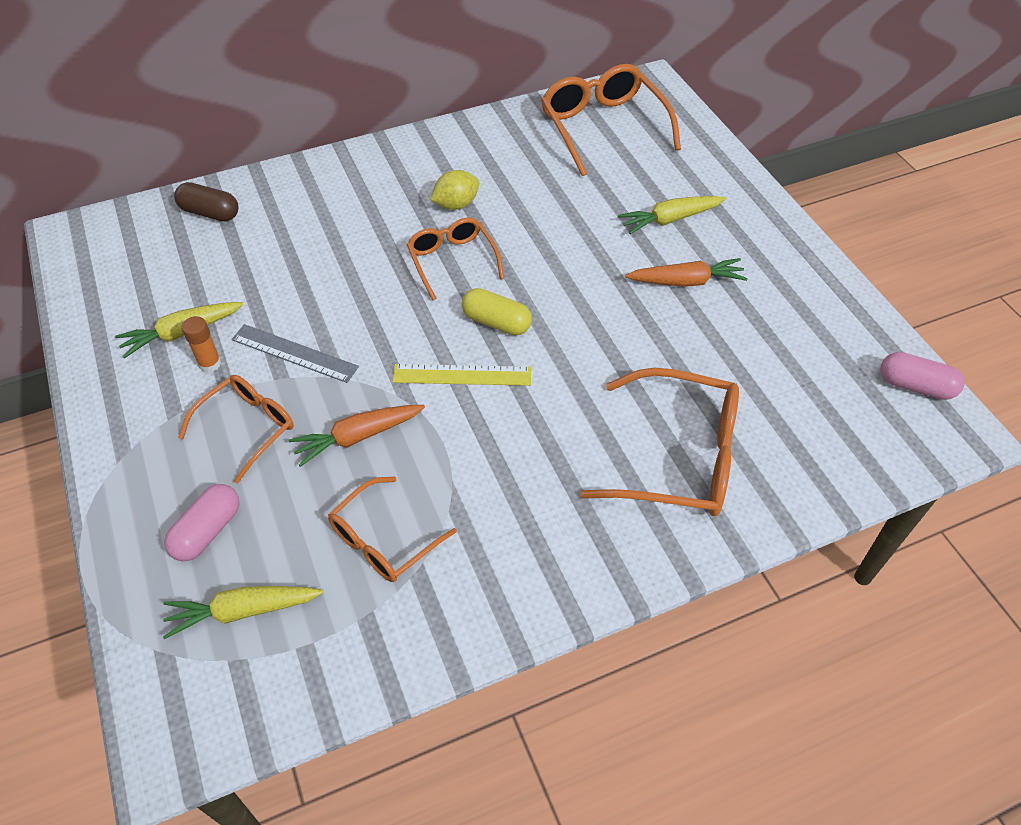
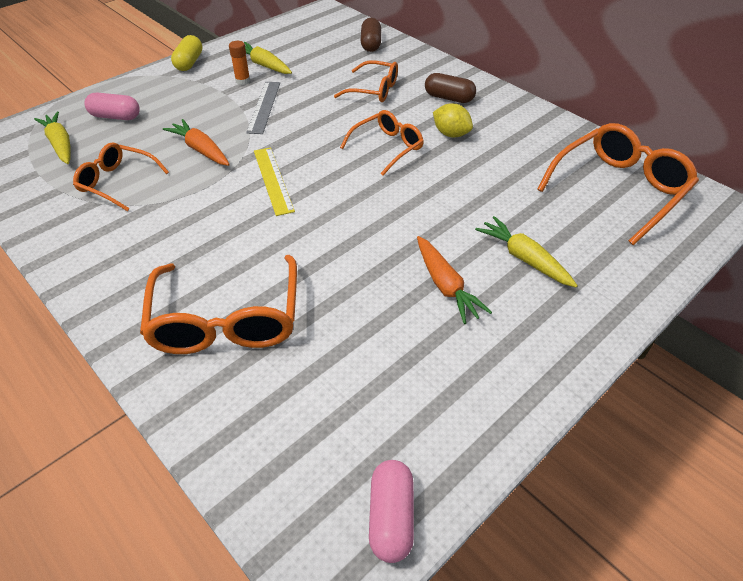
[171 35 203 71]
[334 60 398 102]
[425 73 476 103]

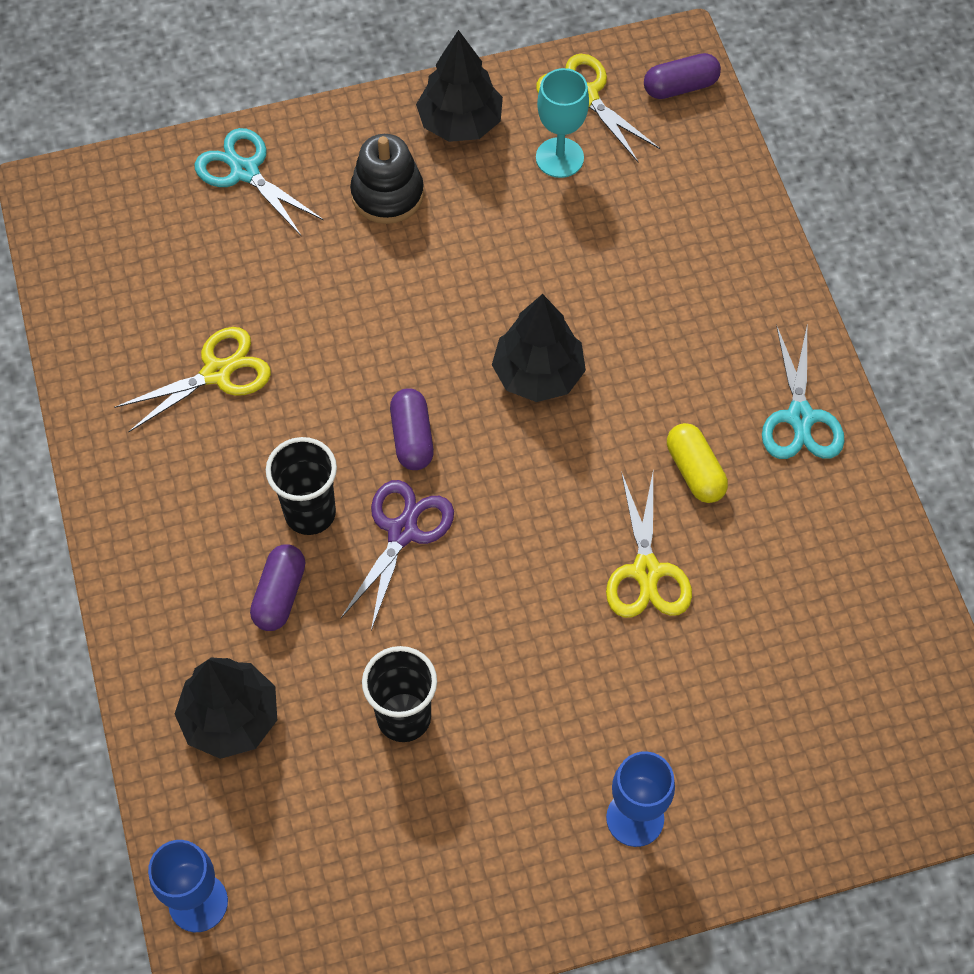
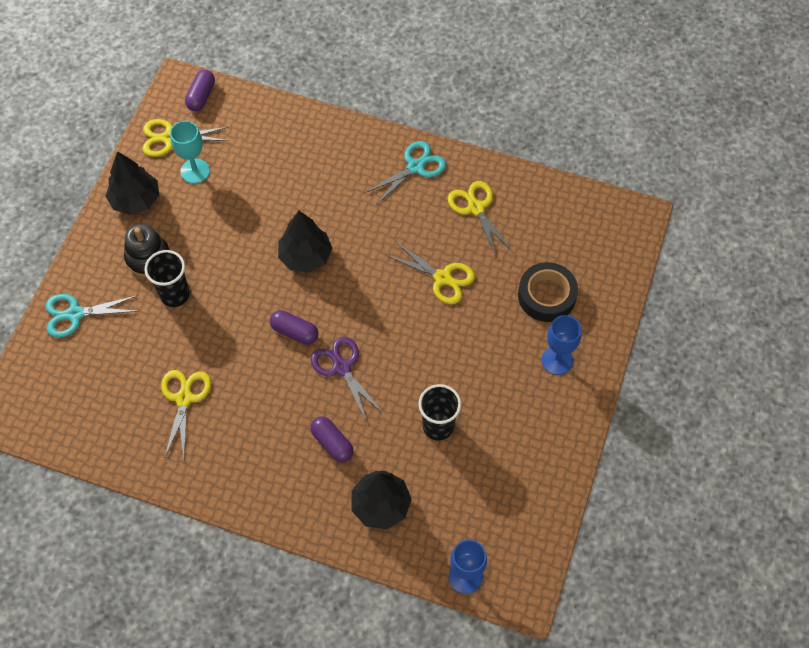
[364 141 446 205]
[667 423 728 503] (first image)
[144 250 190 307]
[448 181 513 258]
[518 262 578 322]

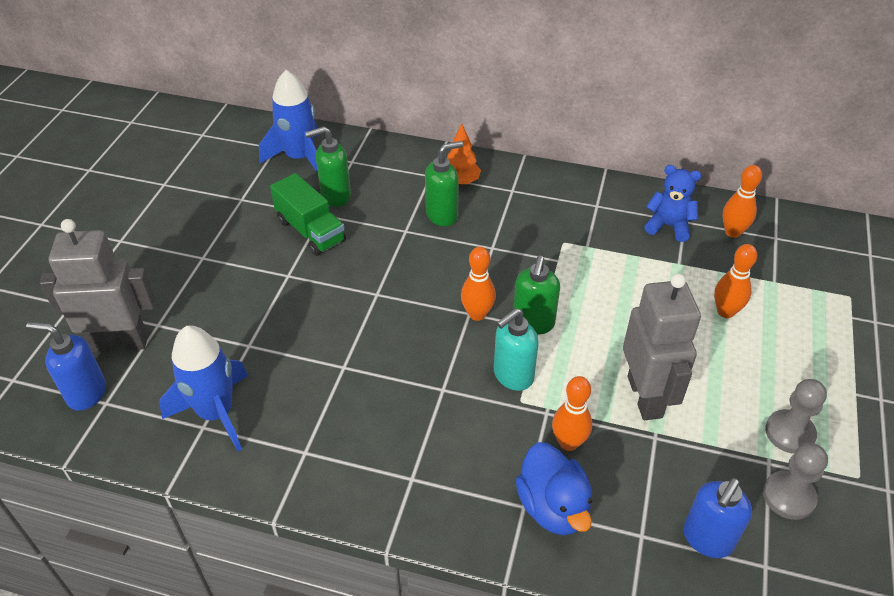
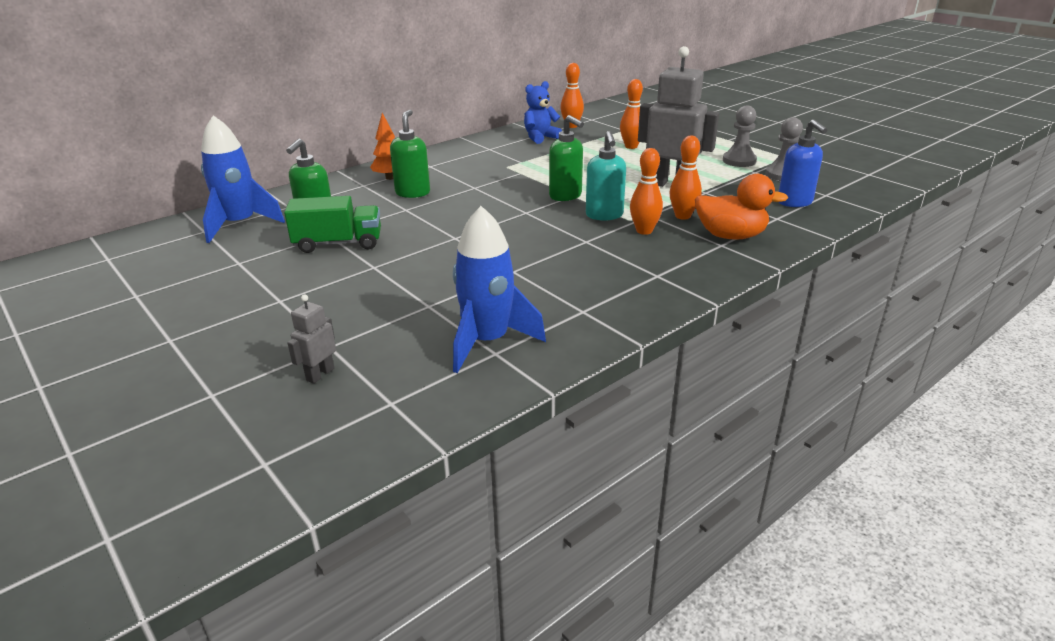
[287 294 336 384]
[630 148 663 235]
[26 322 106 411] (first image)
[695 174 788 240]

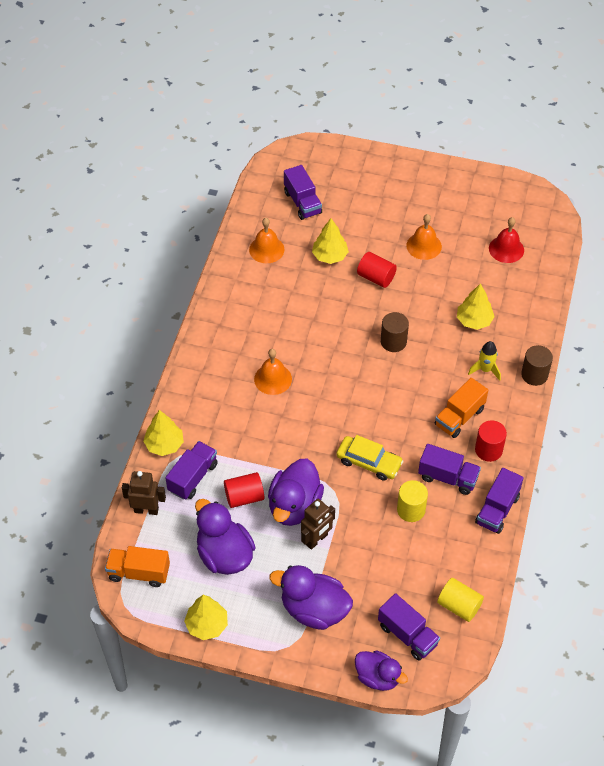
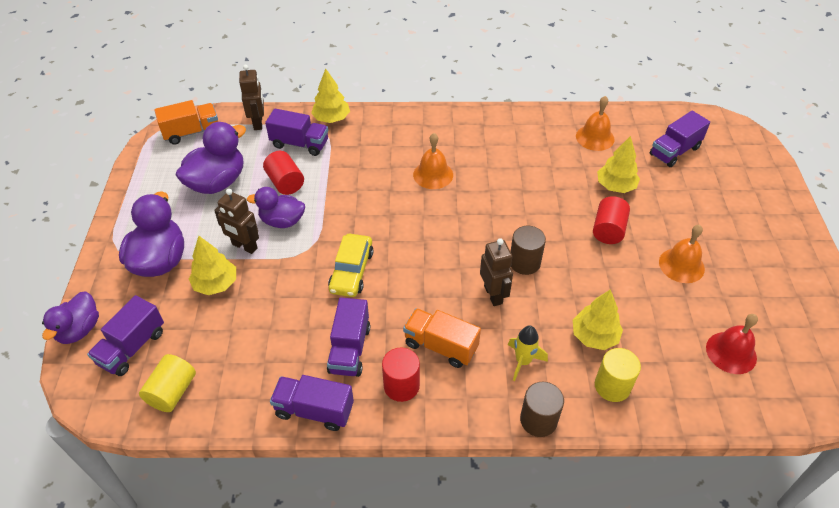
[247 187 305 228]
[595 348 641 402]
[154 100 218 145]
[189 236 236 295]
[480 238 513 306]

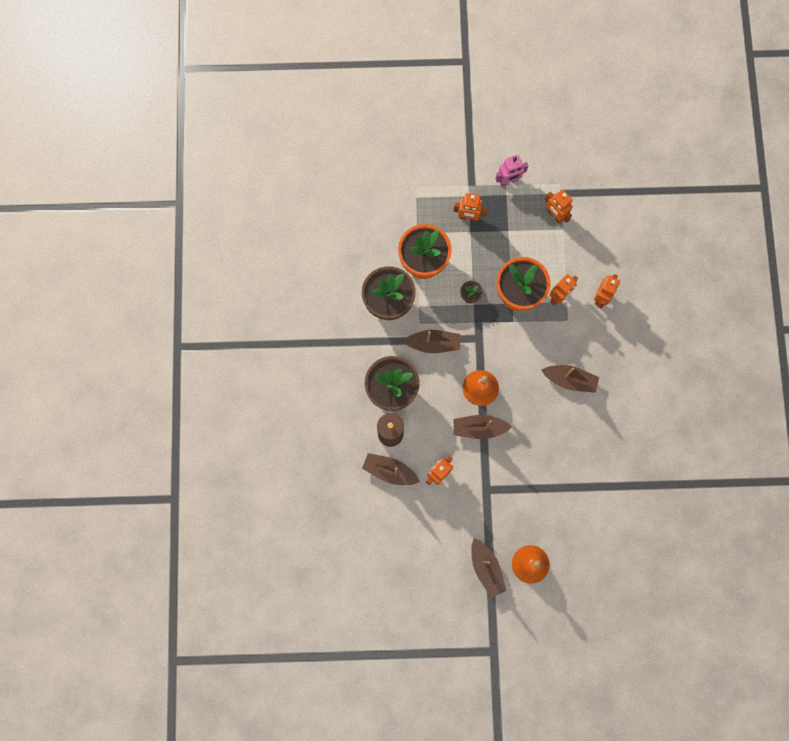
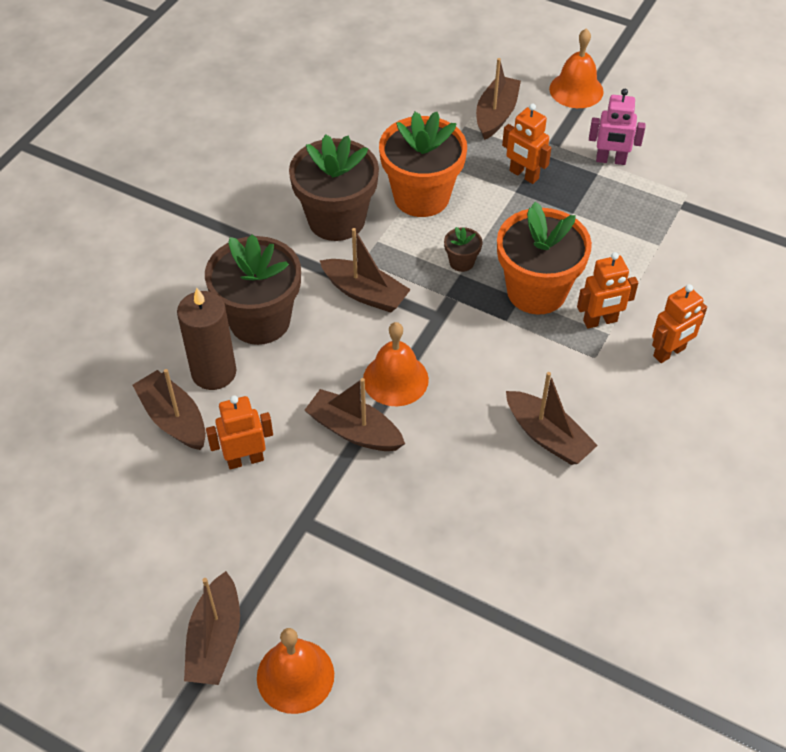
[545 190 573 223] (first image)
[549 29 604 108]
[476 58 521 140]

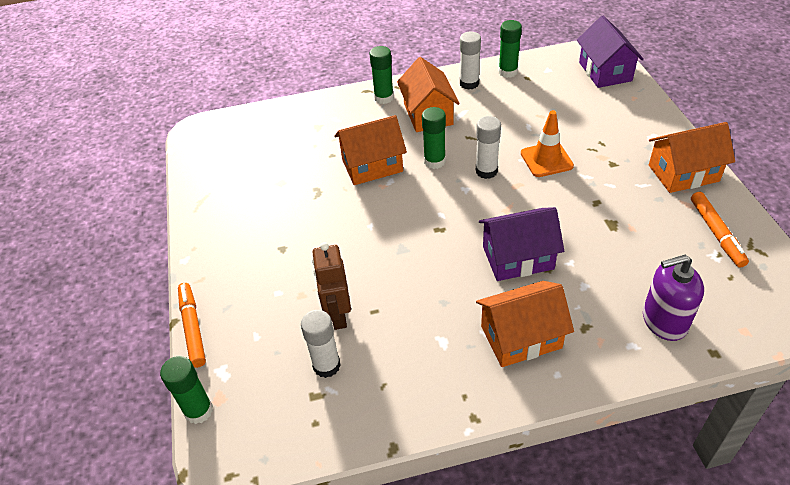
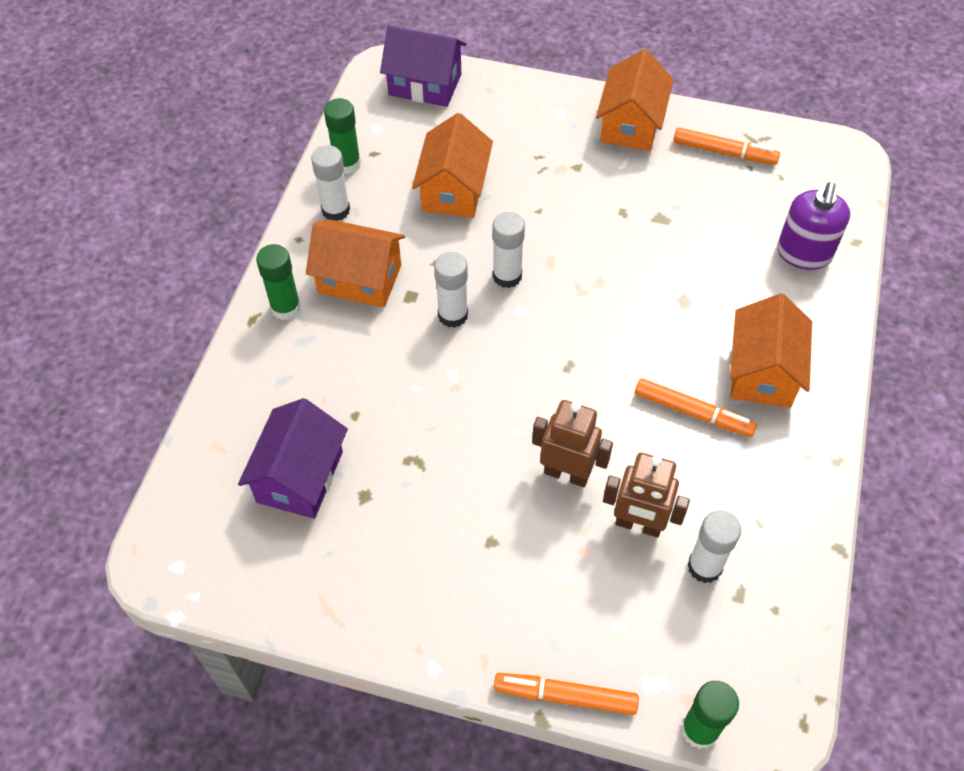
[434 252 468 328]
[521 110 574 177] (first image)
[412 113 493 218]
[238 398 348 519]
[635 378 757 437]
[532 400 613 487]

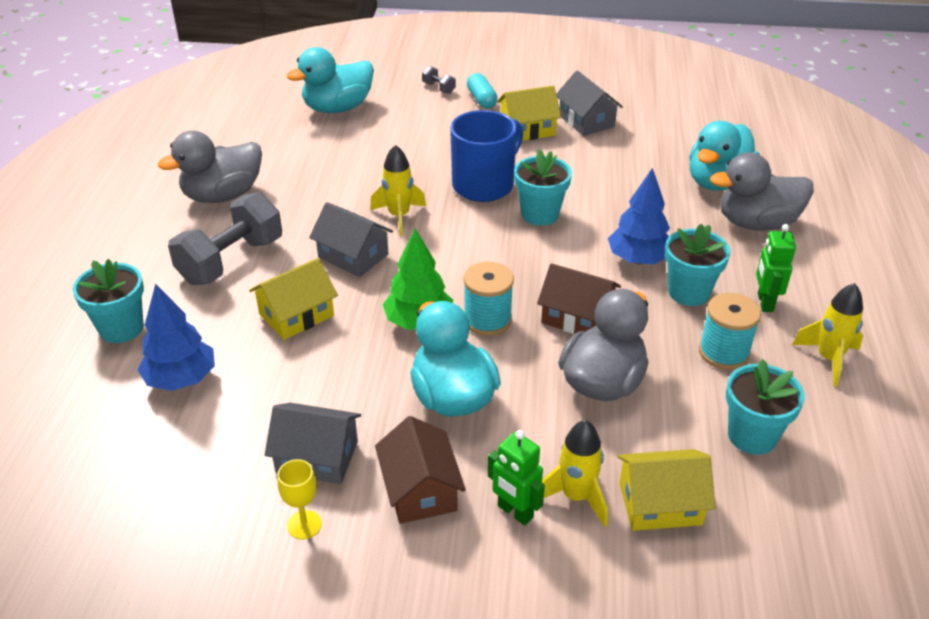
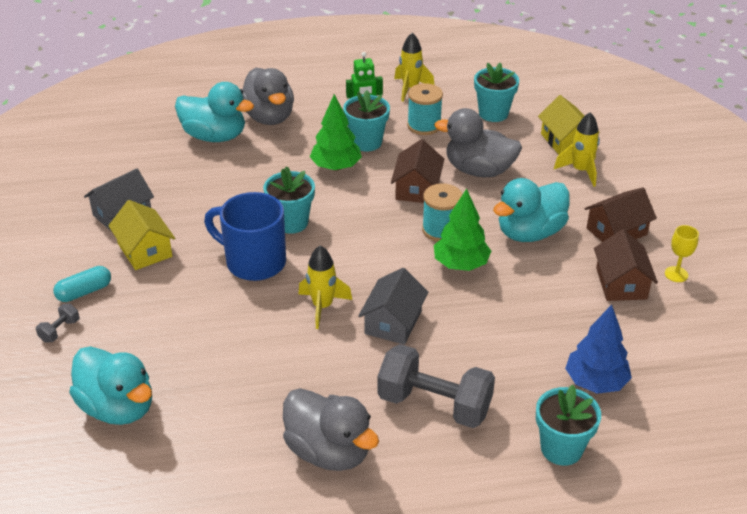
[310 94 362 171]
[249 258 338 340] (first image)
[594 230 658 301]
[488 430 545 525] (first image)

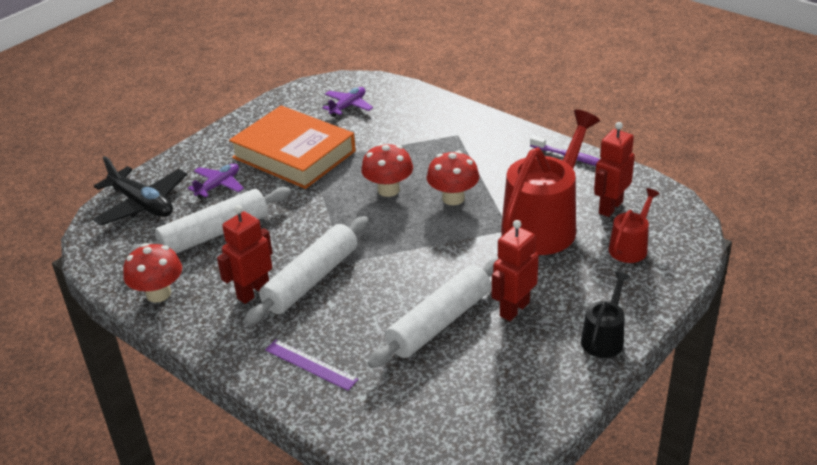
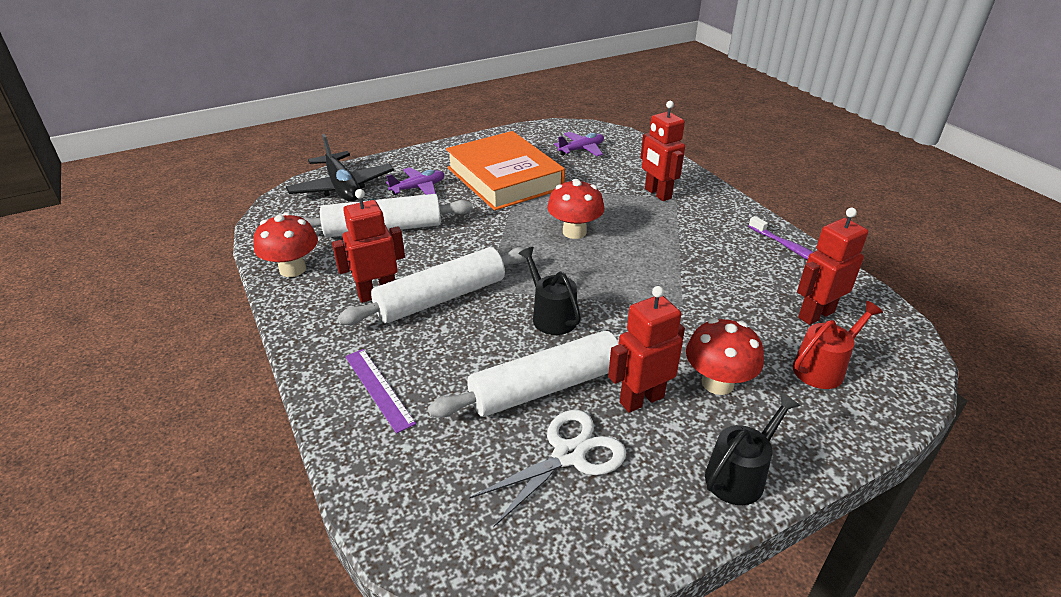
[501 110 600 255] (first image)
[686 318 764 395]
[641 101 685 201]
[518 247 581 335]
[469 410 626 527]

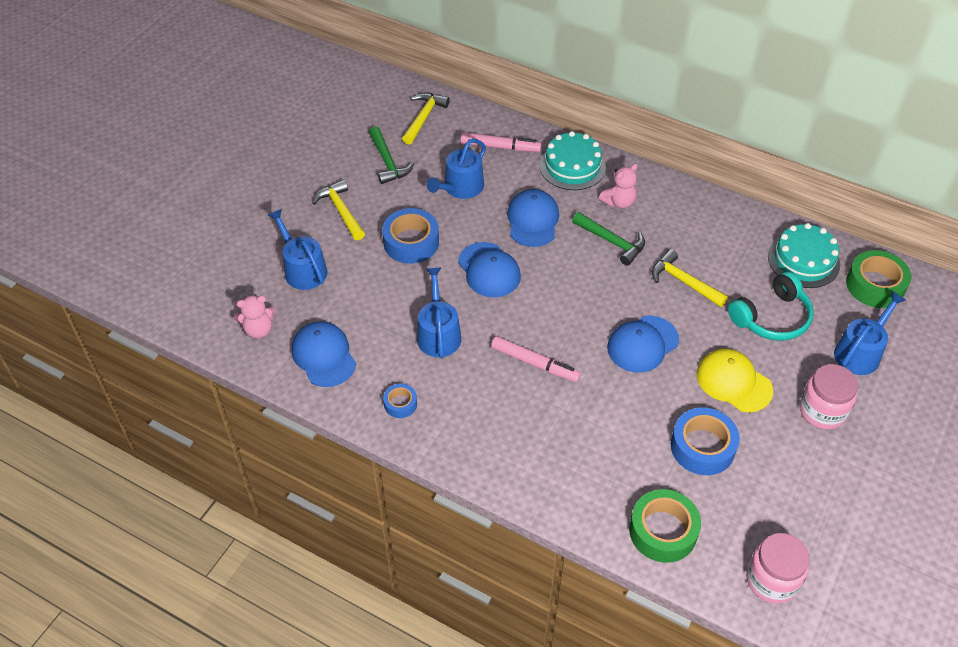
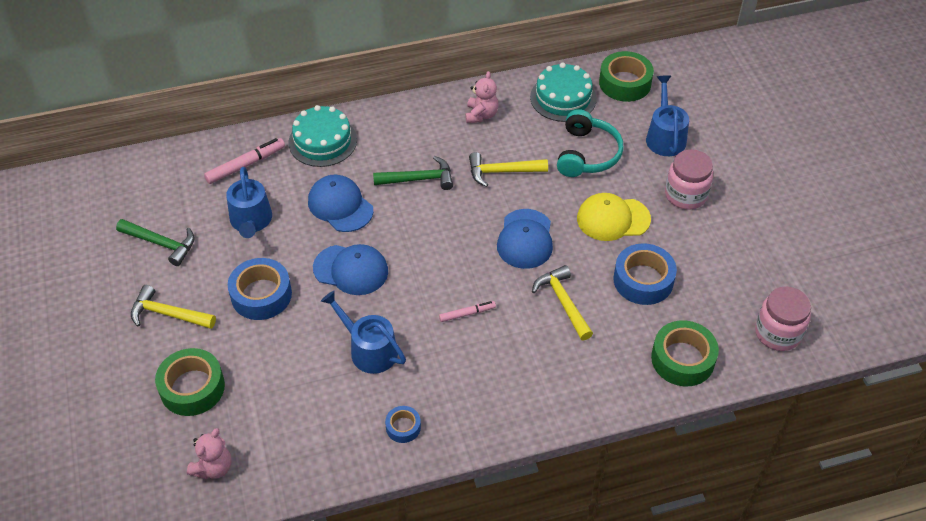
[532 265 593 340]
[465 71 498 123]
[155 348 225 416]
[292 321 356 387] (first image)
[439 301 496 322]

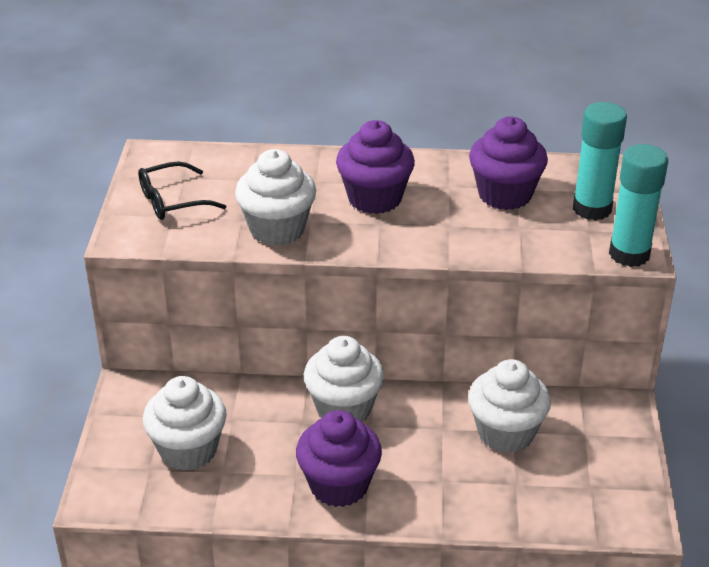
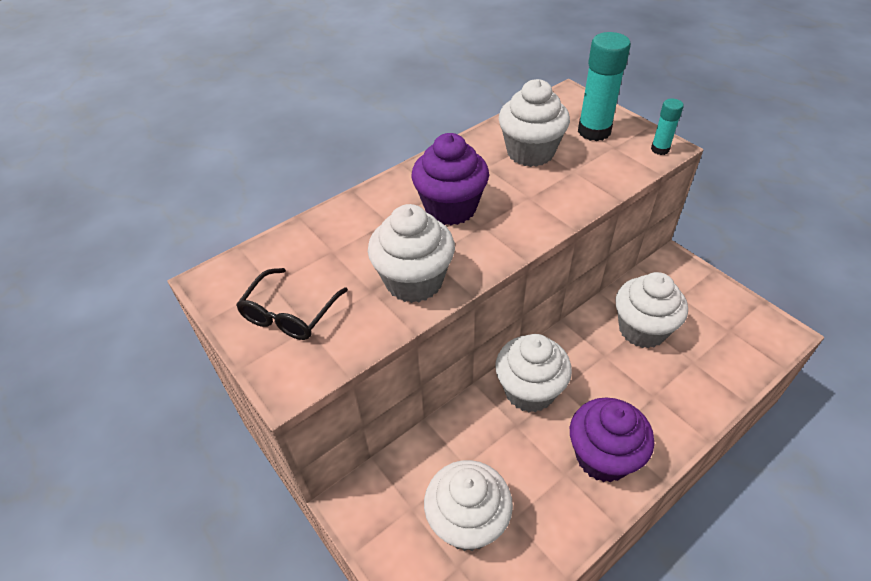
[499 79 570 167]
[651 99 684 155]

